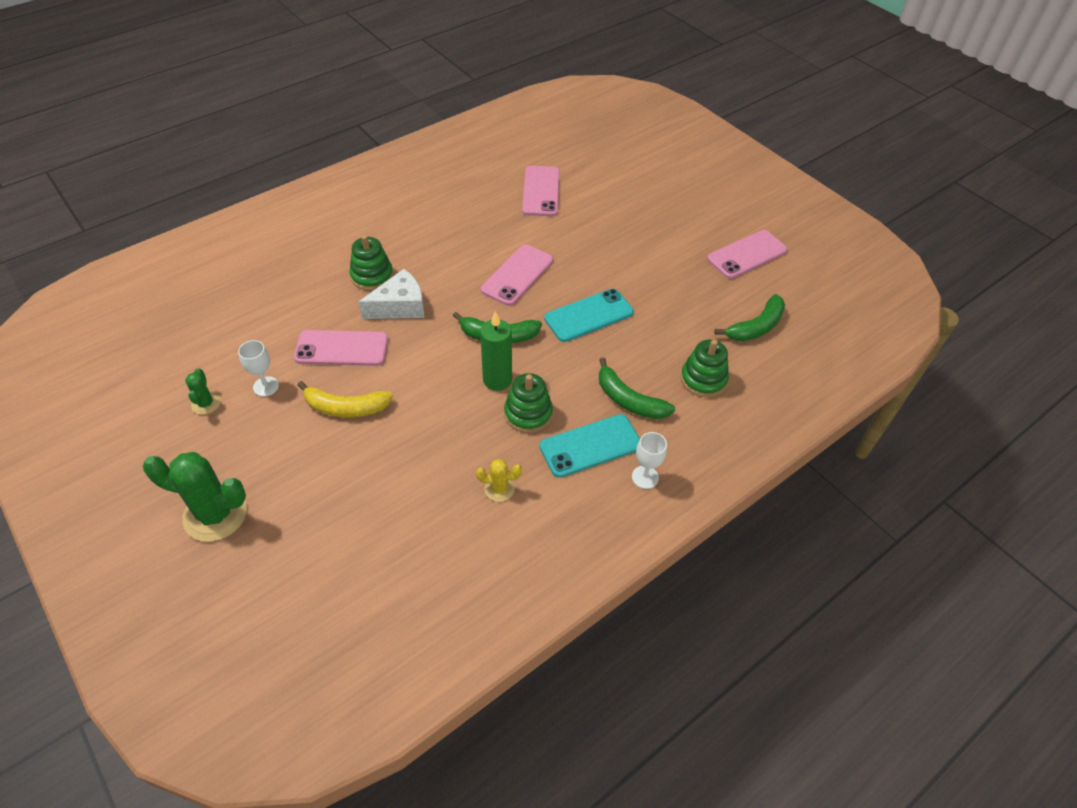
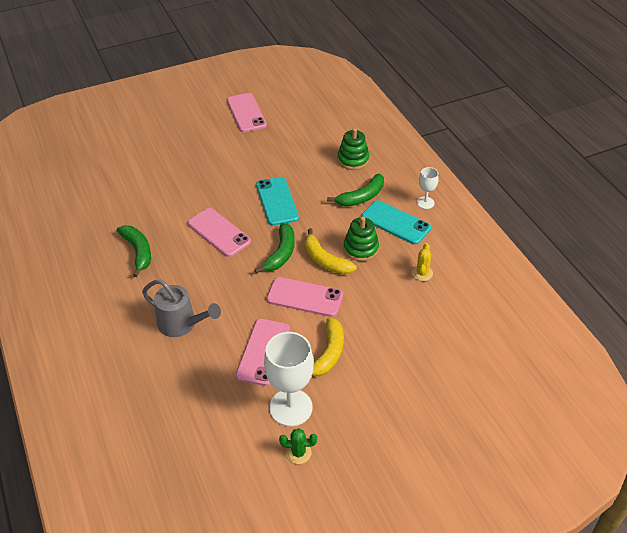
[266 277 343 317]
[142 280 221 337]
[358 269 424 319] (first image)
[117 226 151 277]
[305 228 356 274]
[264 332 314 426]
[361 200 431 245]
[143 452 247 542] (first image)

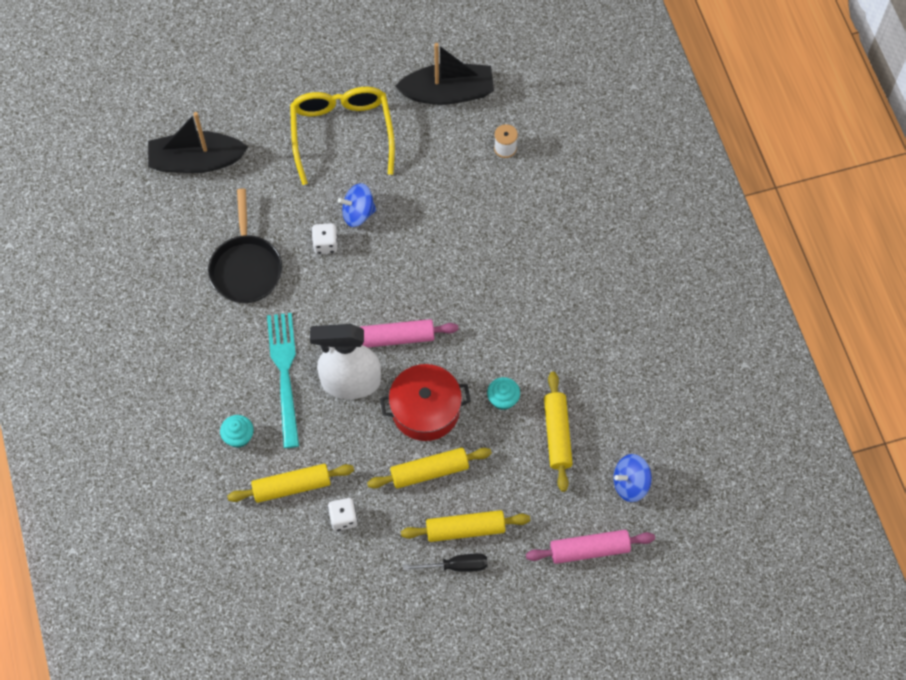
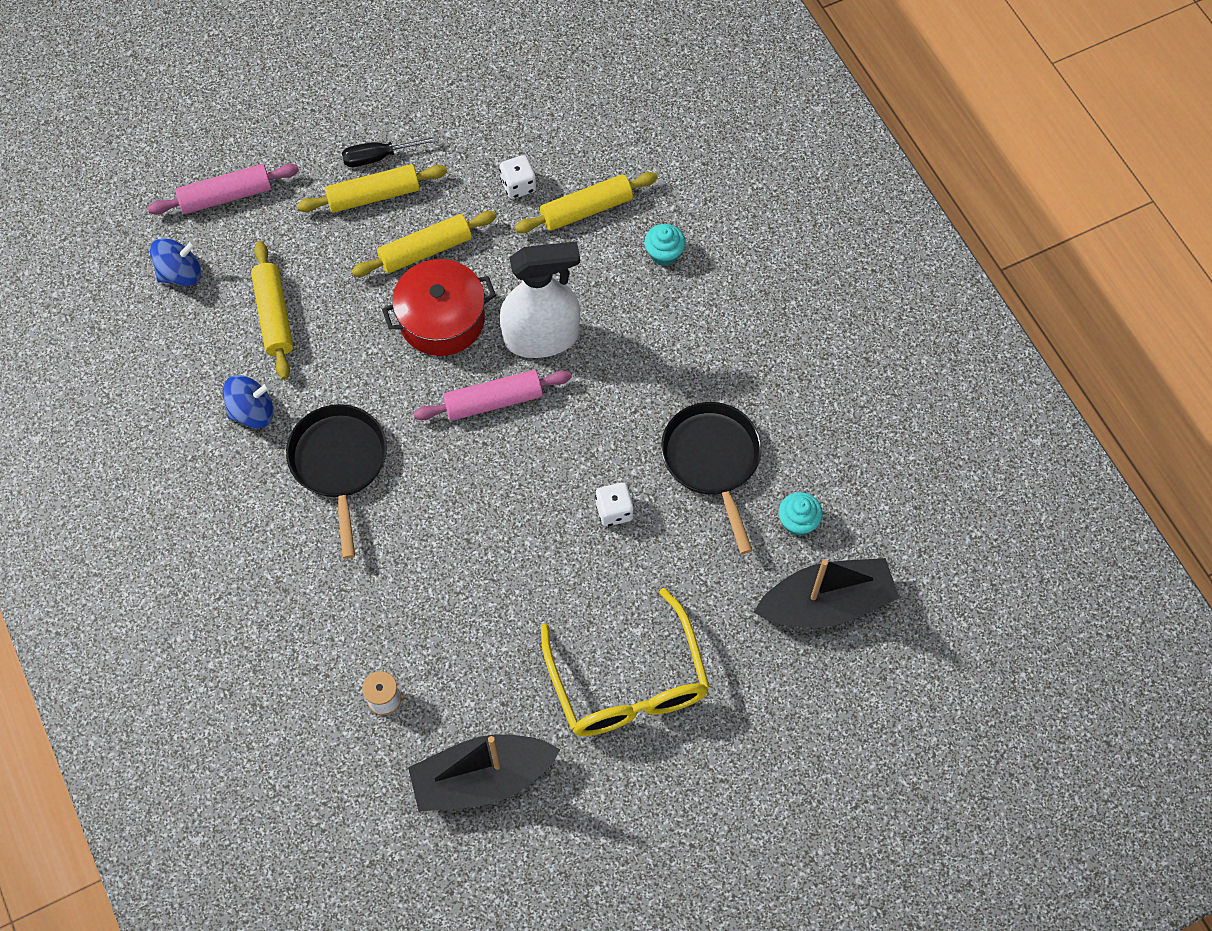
[223 375 274 428]
[267 313 299 448] (first image)
[779 492 823 536]
[286 404 387 559]

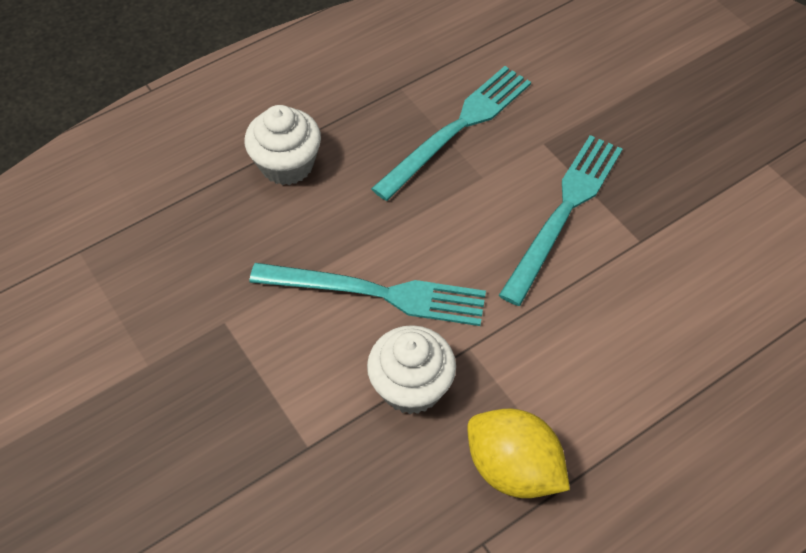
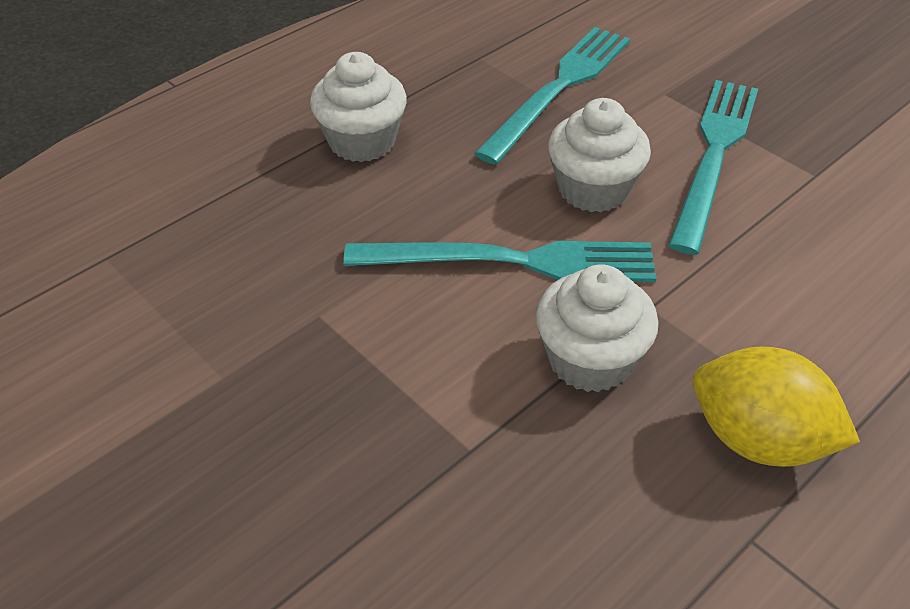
[548 98 651 213]

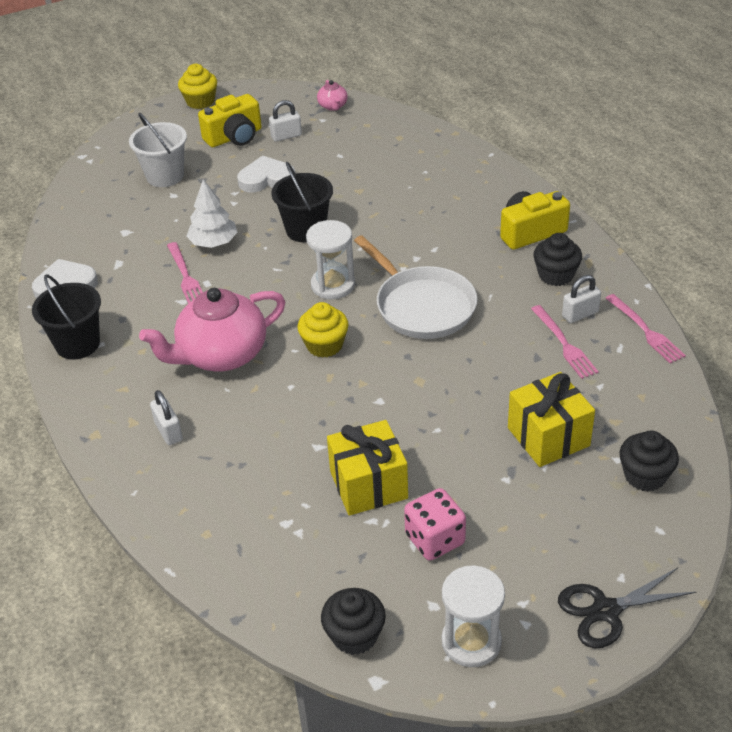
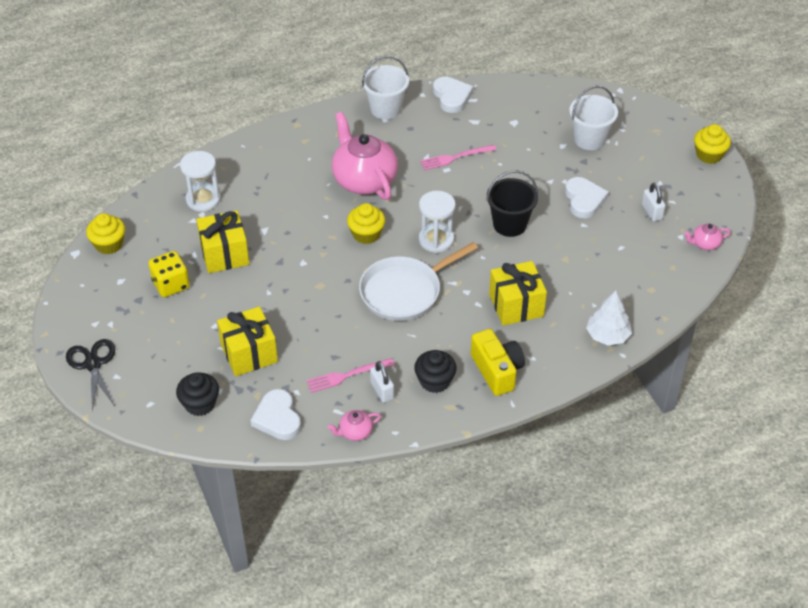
[198 94 262 147] (first image)
[586 291 632 345]
[362 56 409 119]
[328 410 381 441]
[150 390 183 445] (first image)
[149 251 190 297]
[180 151 221 212]
[86 213 125 254]
[489 261 547 326]
[250 389 301 440]

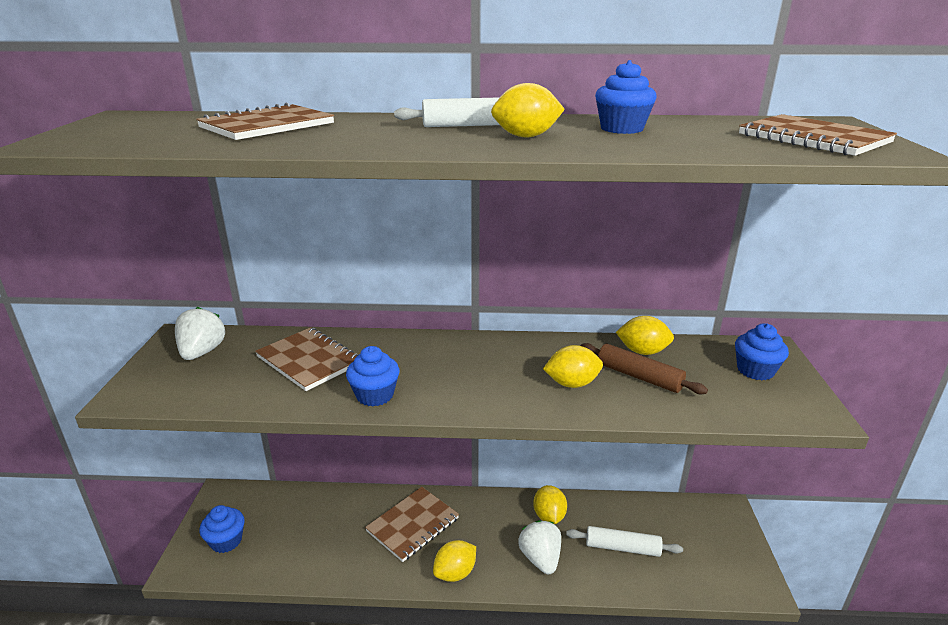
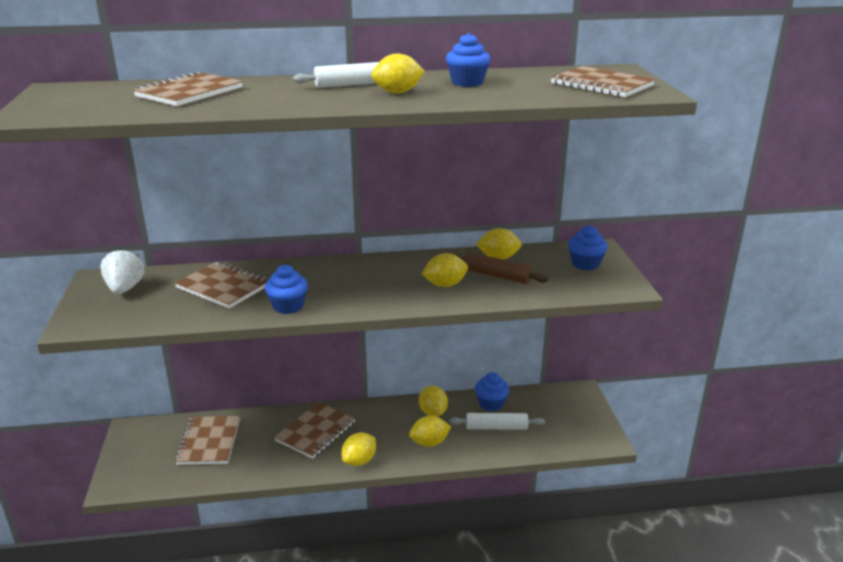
[475 372 509 411]
[409 416 451 447]
[175 416 240 465]

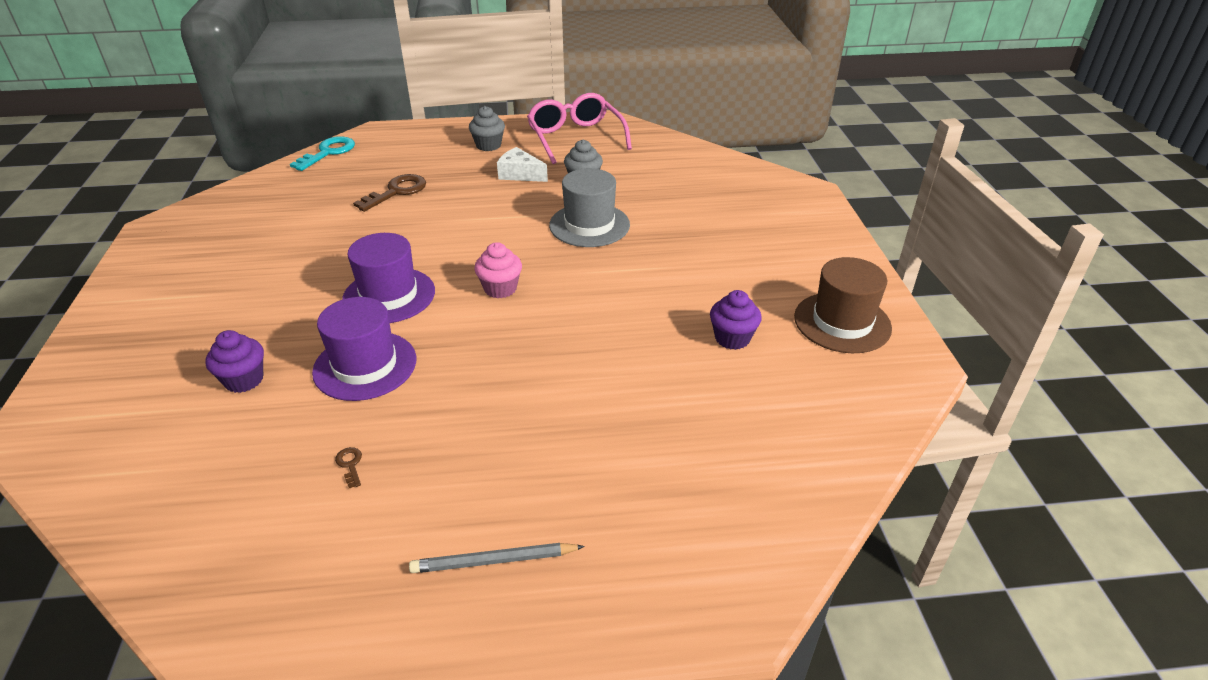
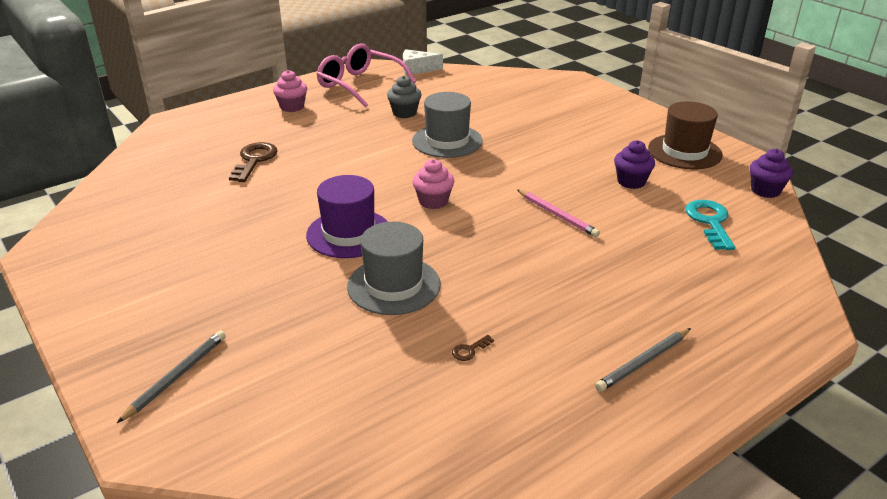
[273 70 307 112]
[685 200 735 250]
[403 49 443 75]
[347 222 441 315]
[750 149 793 198]
[452 335 494 361]
[517 189 600 237]
[117 330 226 423]

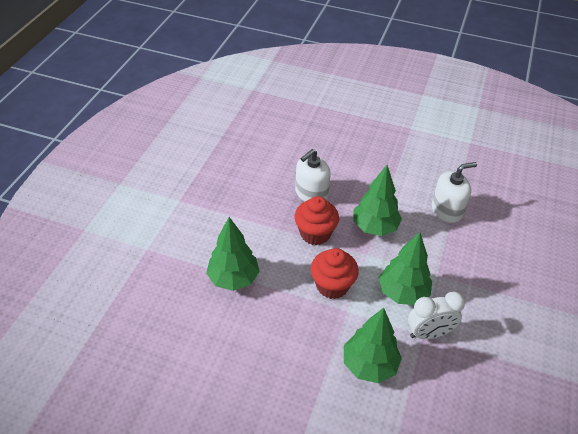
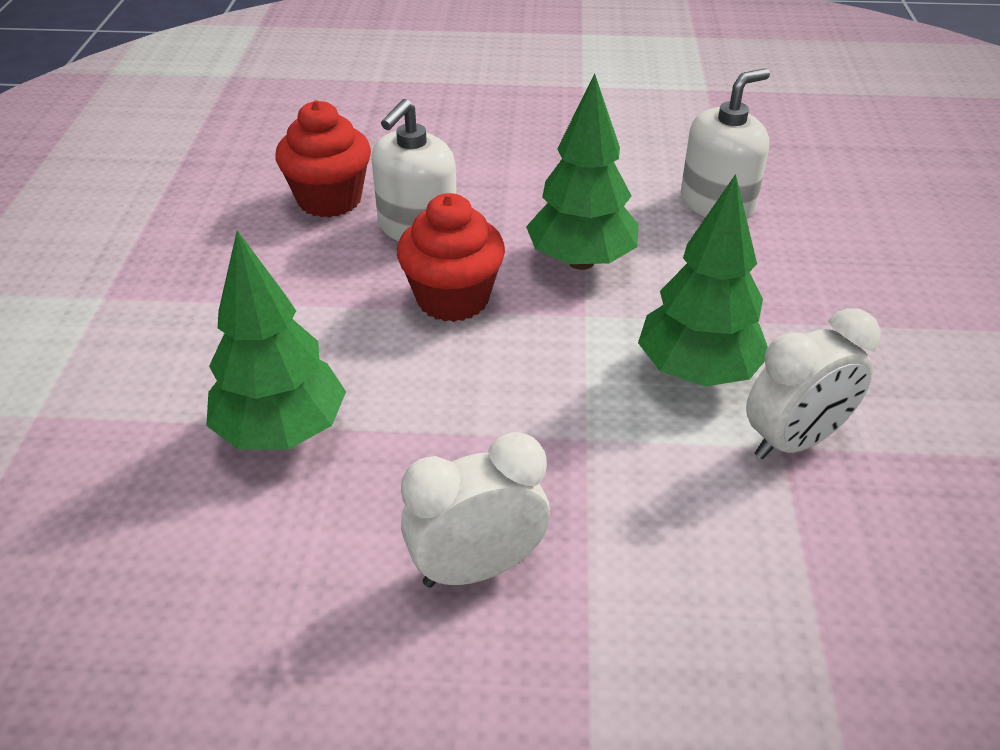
[275 100 371 217]
[344 308 402 383] (first image)
[401 432 550 587]

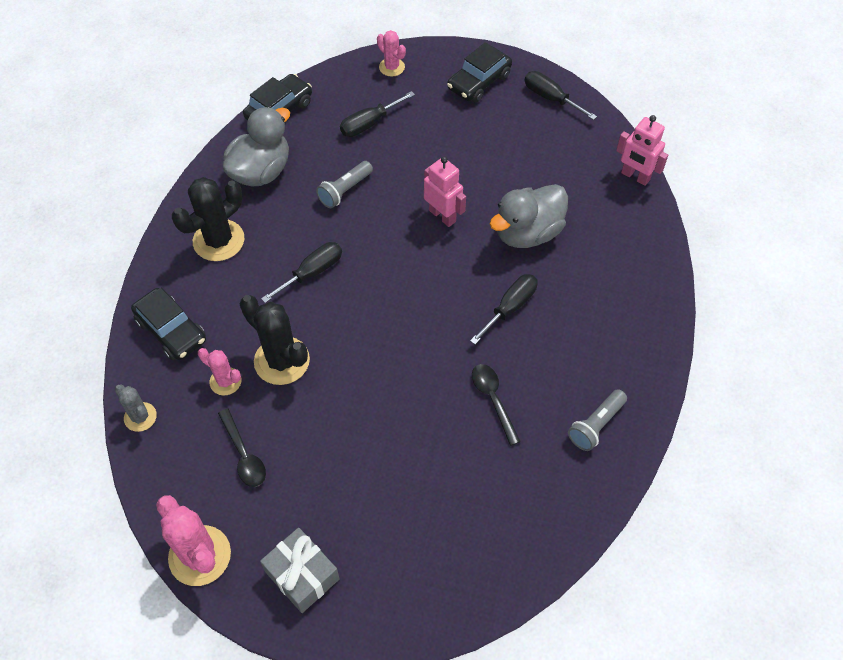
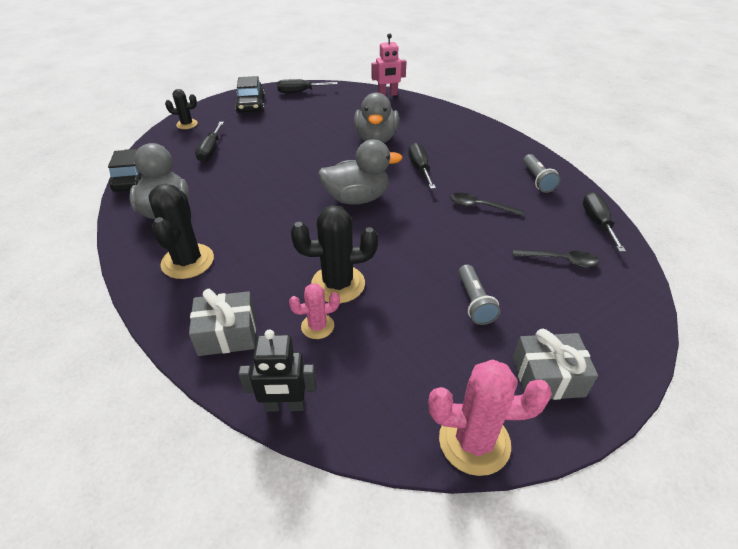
[165 89 198 129]
[424 156 466 227] (first image)
[459 264 501 325]
[583 192 626 252]
[189 289 256 356]
[238 329 316 412]
[513 249 600 268]
[318 139 402 205]

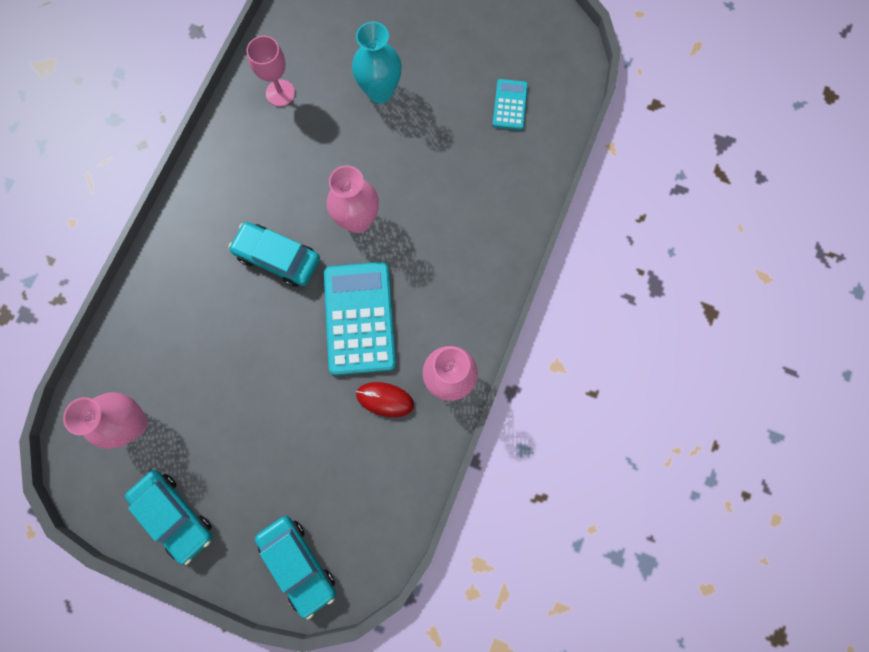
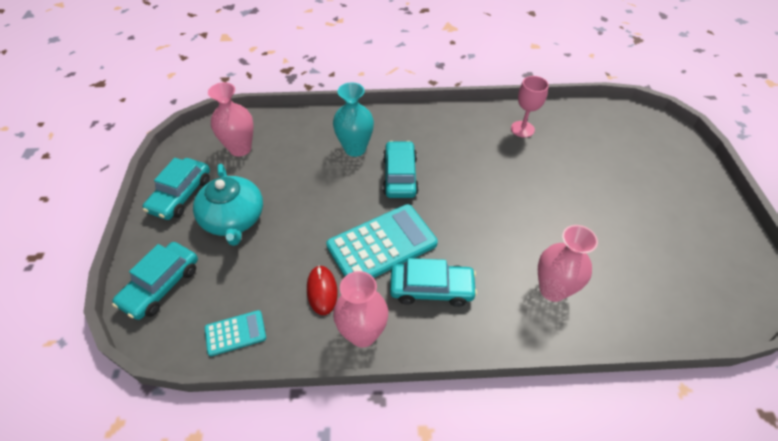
[333 82 374 157]
[205 310 266 356]
[538 225 598 302]
[193 164 263 246]
[390 258 477 307]

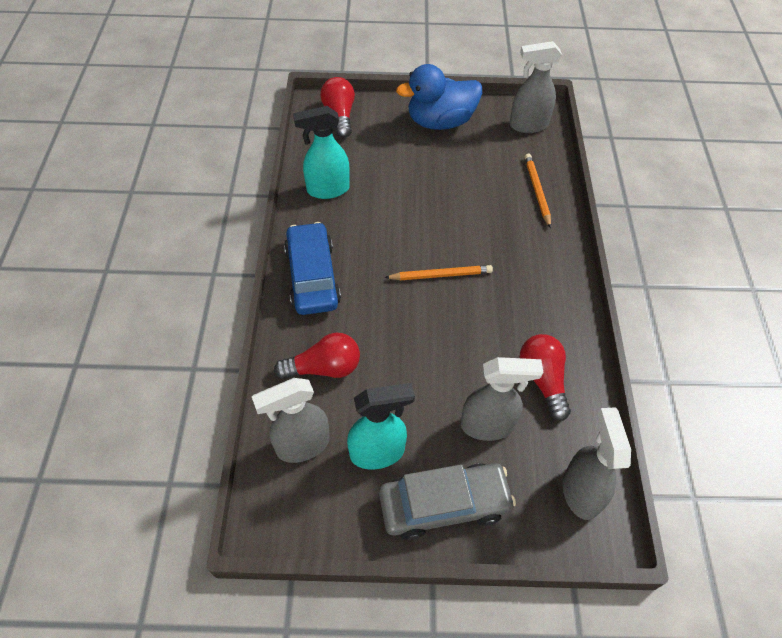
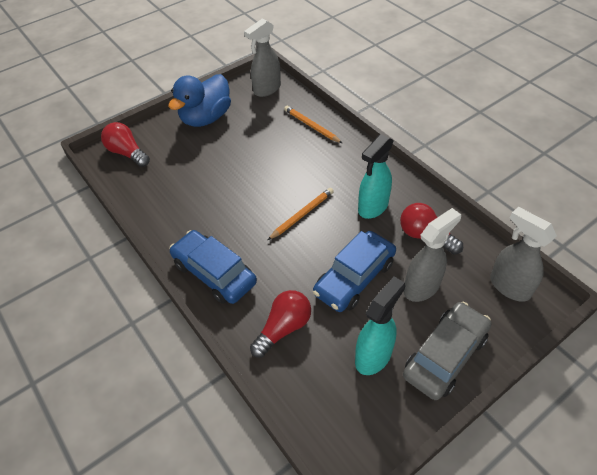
[358 134 394 219]
[252 378 330 463] (first image)
[313 231 396 312]

